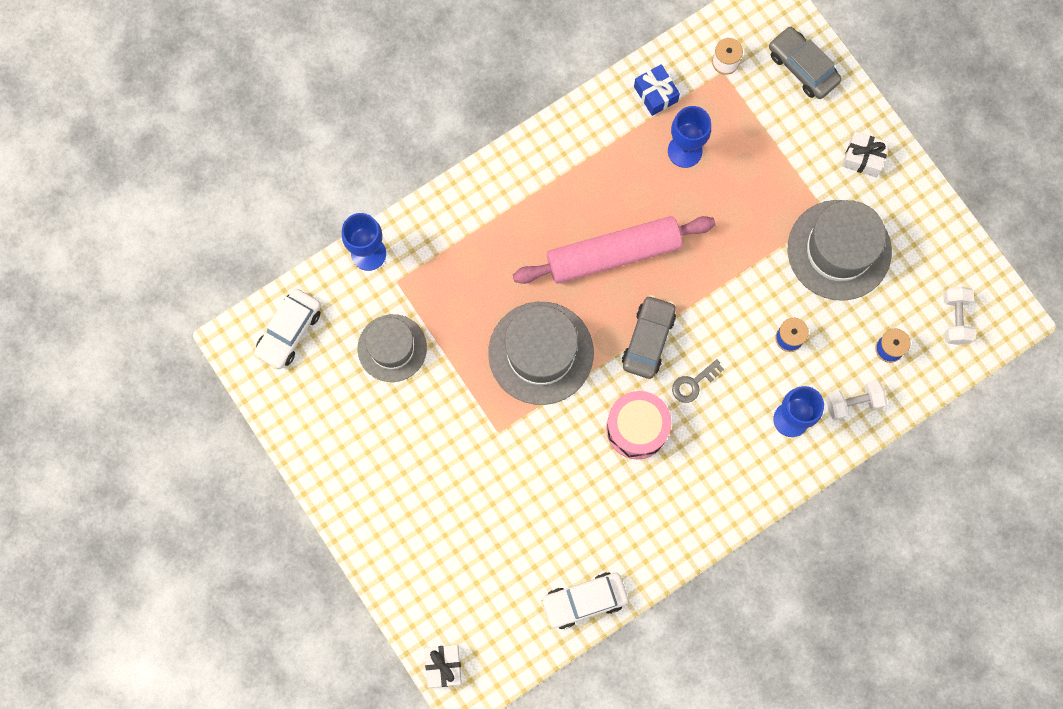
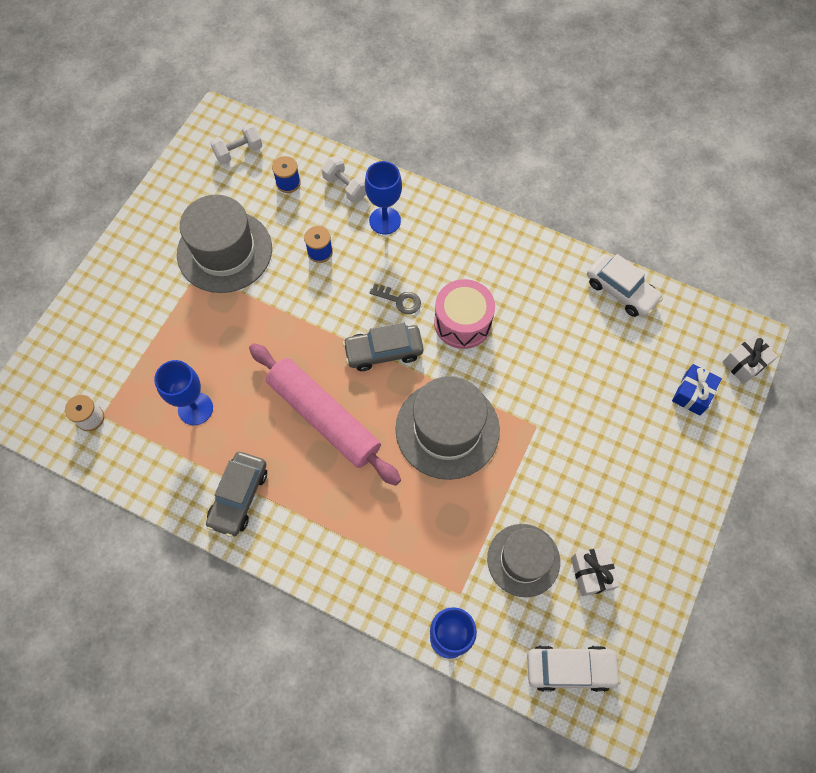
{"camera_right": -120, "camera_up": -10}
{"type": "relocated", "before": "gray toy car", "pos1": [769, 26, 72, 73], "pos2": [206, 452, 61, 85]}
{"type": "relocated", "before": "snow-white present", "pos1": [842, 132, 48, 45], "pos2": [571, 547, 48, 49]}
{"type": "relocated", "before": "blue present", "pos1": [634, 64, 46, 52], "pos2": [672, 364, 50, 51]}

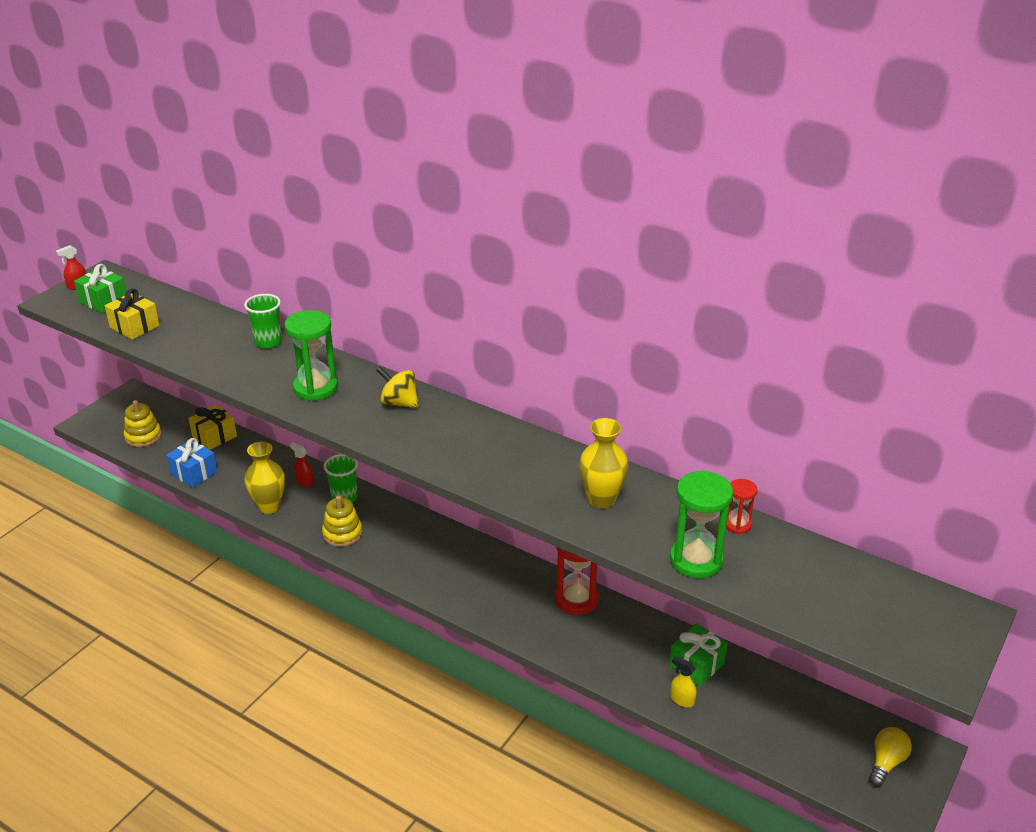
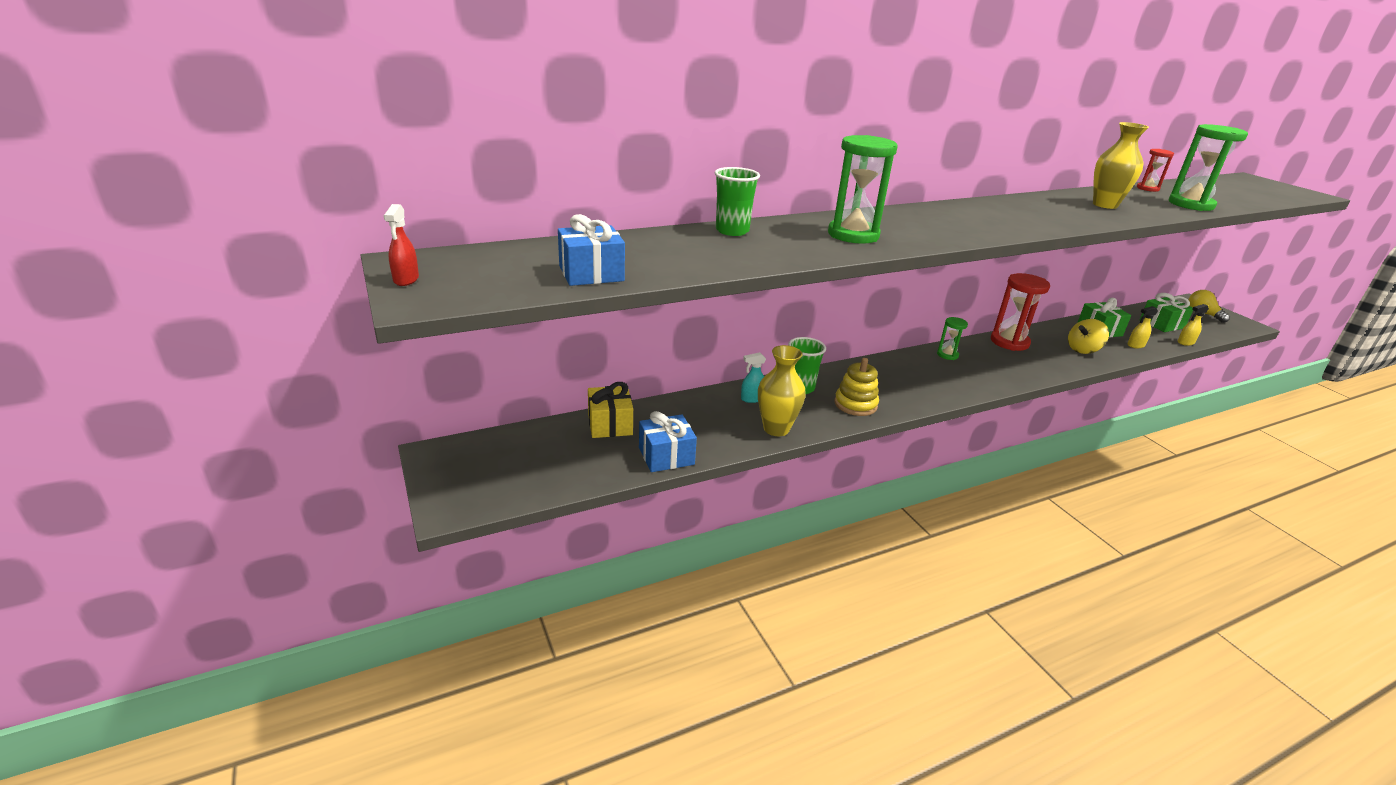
{"camera_right": -60, "camera_up": -5}
{"type": "colour", "before": "bright yellow present", "after": "blue present", "pos1": [105, 288, 55, 52], "pos2": [558, 214, 67, 72]}
{"type": "colour", "before": "crimson sprayer", "after": "aqua sprayer", "pos1": [290, 442, 23, 45], "pos2": [741, 352, 25, 51]}
{"type": "appeared", "after": "leaf-green sandglass", "pos2": [937, 317, 31, 43]}
{"type": "relocated", "before": "bright yellow toy top", "pos1": [376, 367, 43, 41], "pos2": [1068, 319, 41, 35]}
{"type": "relocated", "before": "leaf-green present", "pos1": [74, 264, 52, 49], "pos2": [1140, 293, 53, 39]}
{"type": "appeared", "after": "bright yellow sprayer", "pos2": [1178, 304, 31, 42]}
{"type": "missing", "before": "bright yellow stacking rings", "pos1": [124, 400, 38, 47]}

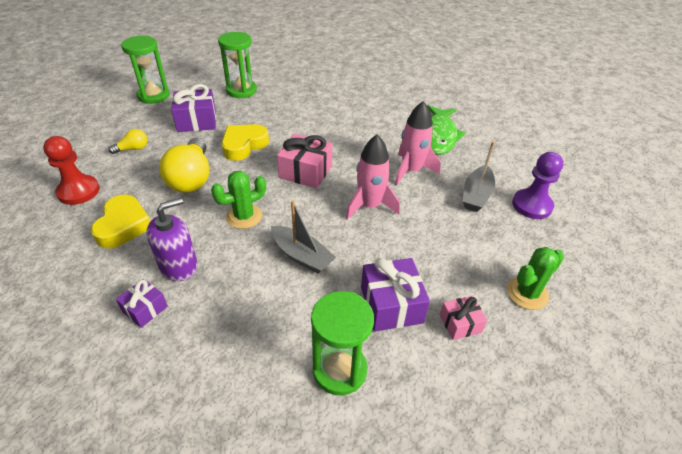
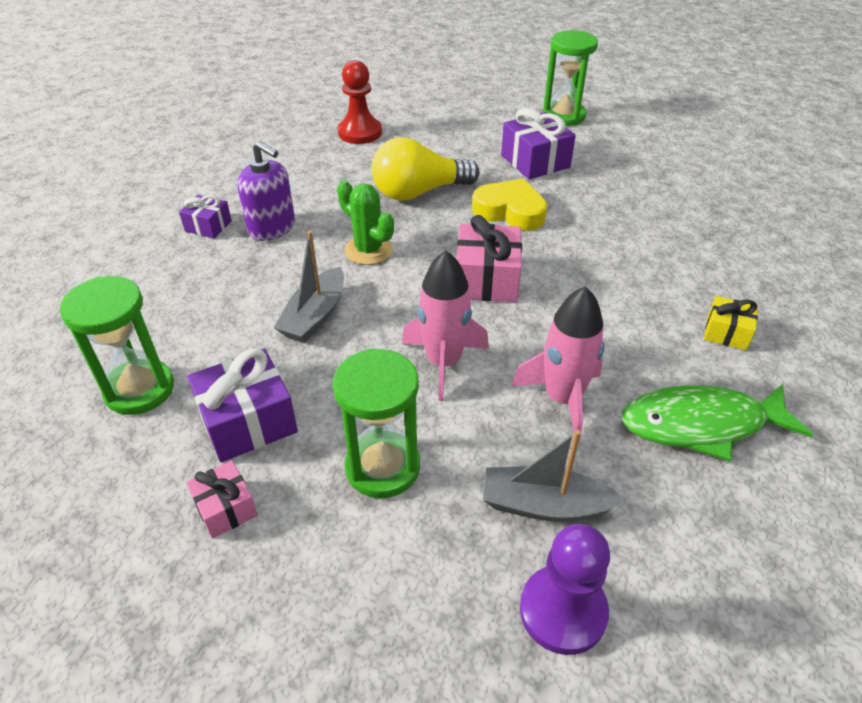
{"camera_right": 75, "camera_up": 0}
{"type": "relocated", "before": "leaf-green sandglass", "pos1": [218, 32, 39, 66], "pos2": [333, 348, 87, 150]}
{"type": "appeared", "after": "bright yellow present", "pos2": [704, 296, 54, 54]}
{"type": "missing", "before": "bright yellow heart", "pos1": [91, 195, 59, 54]}
{"type": "missing", "before": "bright yellow bulb", "pos1": [108, 129, 39, 25]}
{"type": "missing", "before": "leaf-green cactus", "pos1": [507, 247, 57, 63]}

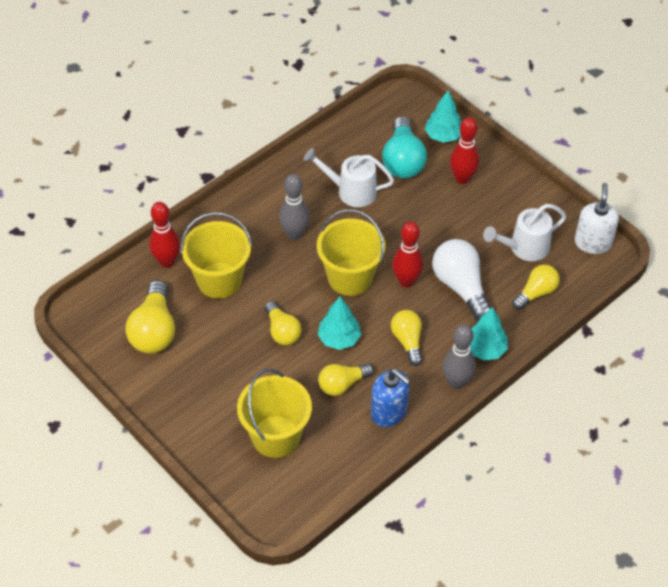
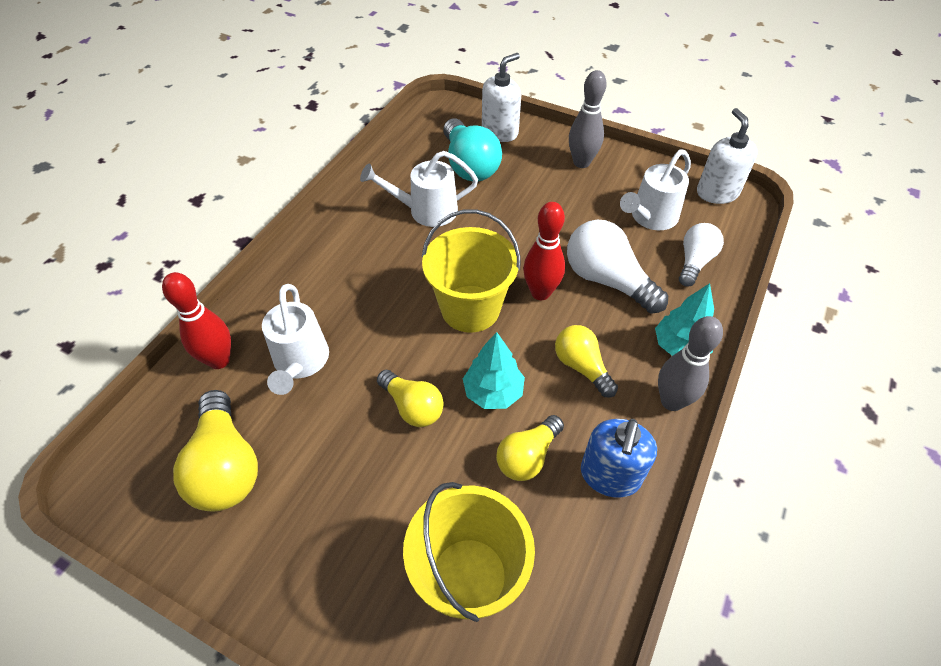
{"camera_right": -20, "camera_up": 0}
{"type": "exchanged", "before": "bright yellow sand bucket", "after": "snow-white sprinkling can", "pos1": [181, 212, 71, 86], "pos2": [262, 284, 67, 111]}
{"type": "exchanged", "before": "aqua fir tree", "after": "snow-white soap pump", "pos1": [425, 90, 37, 53], "pos2": [482, 53, 39, 89]}
{"type": "relocated", "before": "gray tenpin", "pos1": [279, 174, 30, 66], "pos2": [569, 70, 38, 98]}
{"type": "spun", "before": "blue soap pump", "pos1": [371, 369, 39, 58], "pos2": [581, 419, 76, 79], "turn": 90}
{"type": "colour", "before": "bright yellow bulb", "after": "snow-white bulb", "pos1": [512, 264, 48, 46], "pos2": [679, 223, 45, 64]}
{"type": "missing", "before": "crimson tenpin", "pos1": [450, 117, 29, 67]}

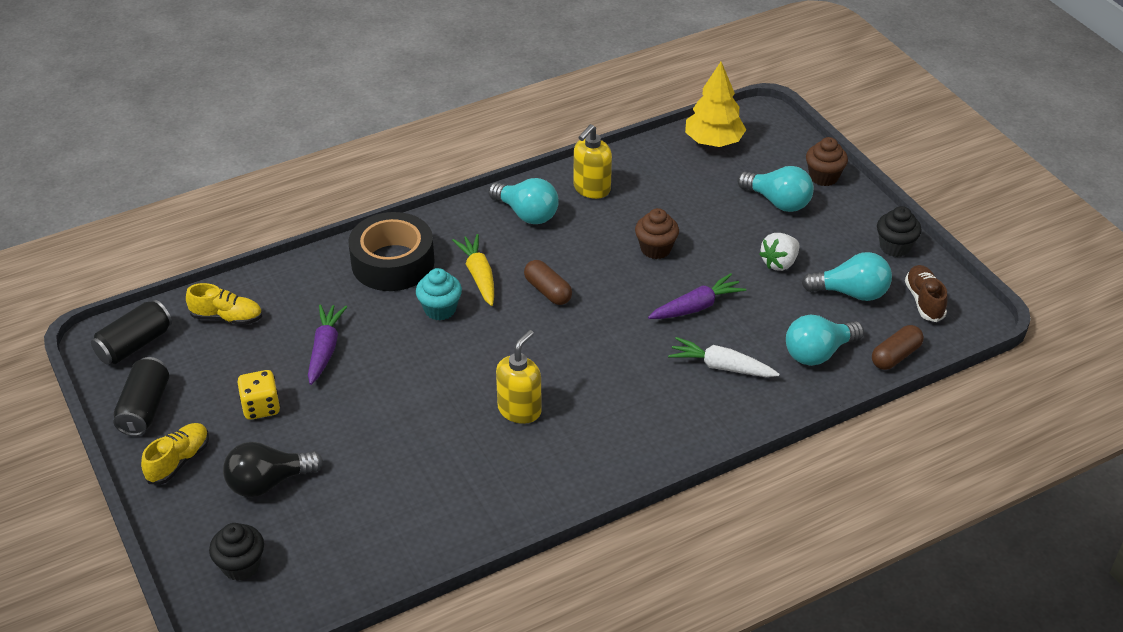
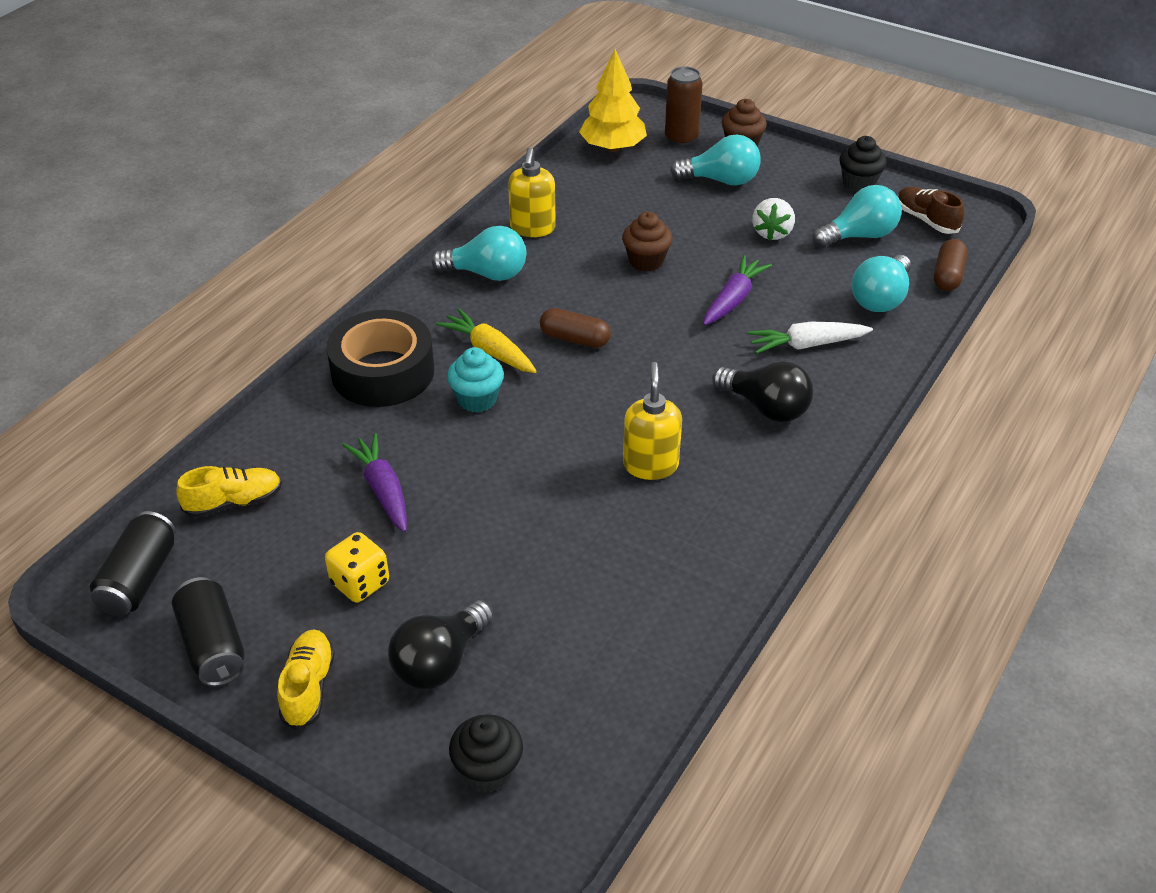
{"camera_right": -30, "camera_up": 0}
{"type": "appeared", "after": "brown soda can", "pos2": [665, 67, 38, 79]}
{"type": "appeared", "after": "ebony bulb", "pos2": [712, 361, 102, 61]}

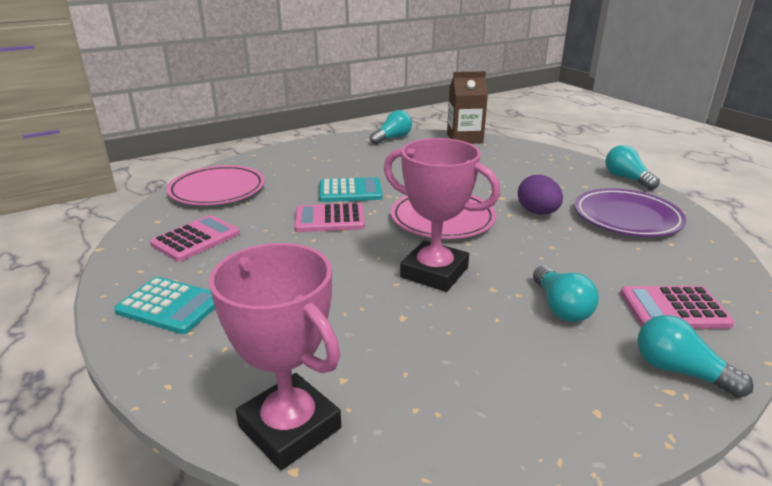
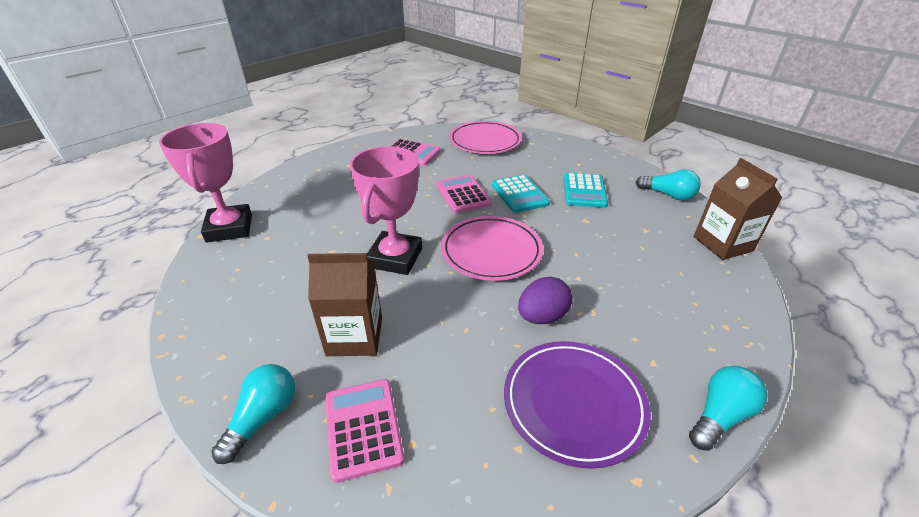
{"camera_right": 75, "camera_up": 10}
{"type": "spun", "before": "pink prize cup", "pos1": [209, 243, 132, 227], "pos2": [159, 123, 93, 120], "turn": -45}
{"type": "exchanged", "before": "aqua bulb", "after": "brown carton", "pos1": [533, 266, 66, 56], "pos2": [308, 253, 74, 103]}
{"type": "relocated", "before": "aqua adding machine", "pos1": [114, 277, 101, 57], "pos2": [564, 173, 44, 35]}

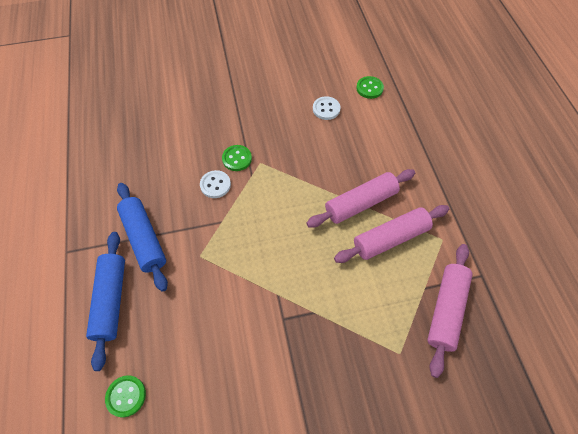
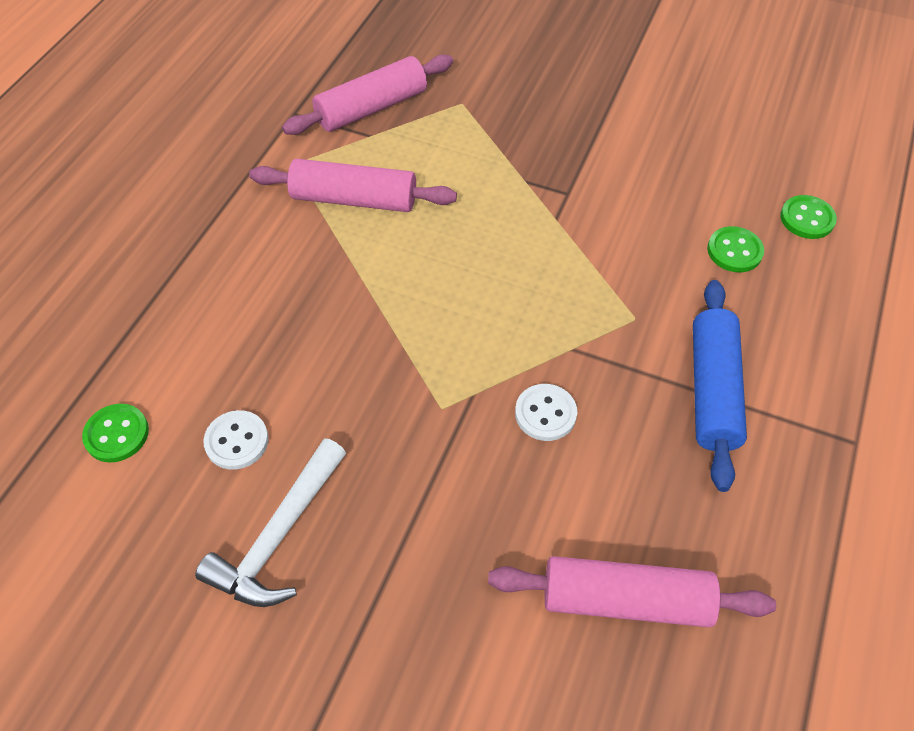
{"camera_right": -145, "camera_up": -5}
{"type": "appeared", "after": "snow-white hammer", "pos2": [195, 438, 151, 169]}
{"type": "relocated", "before": "pink rolling pin", "pos1": [307, 169, 108, 59], "pos2": [488, 556, 288, 71]}
{"type": "relocated", "before": "leaf-green sewing button", "pos1": [222, 145, 30, 26], "pos2": [707, 226, 57, 46]}
{"type": "missing", "before": "blue rolling pin", "pos1": [86, 232, 39, 139]}

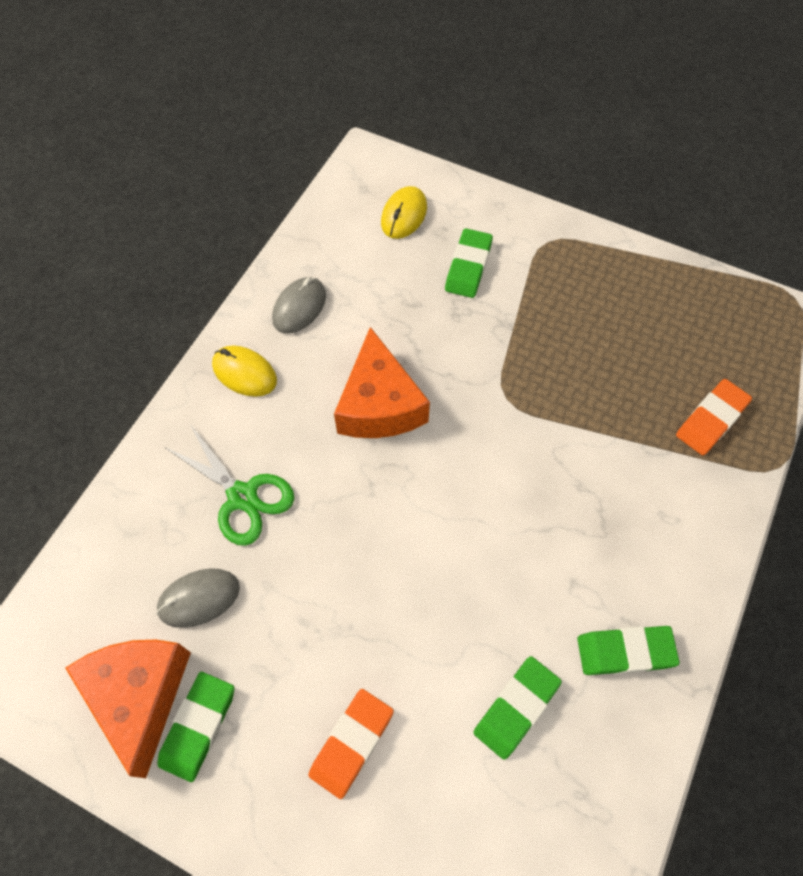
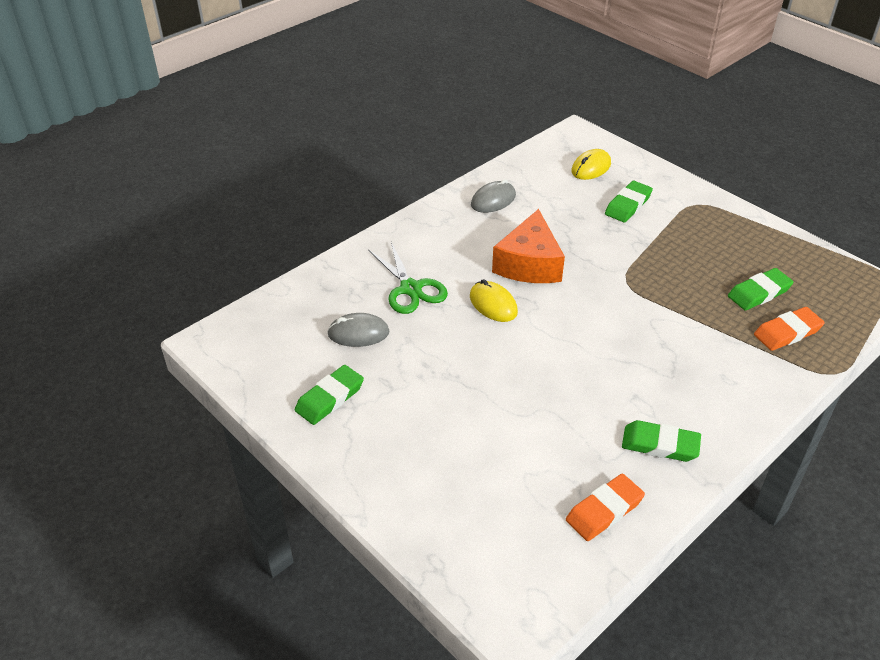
{"camera_right": 20, "camera_up": -20}
{"type": "relocated", "before": "bright yellow PC mouse", "pos1": [212, 346, 65, 51], "pos2": [470, 279, 48, 43]}
{"type": "relocated", "before": "bright orange pencil eraser", "pos1": [309, 689, 85, 110], "pos2": [566, 474, 79, 67]}
{"type": "relocated", "before": "leaf-green pencil eraser", "pos1": [473, 656, 89, 104], "pos2": [728, 268, 66, 42]}
{"type": "missing", "before": "bright orange cheese", "pos1": [65, 640, 126, 138]}

